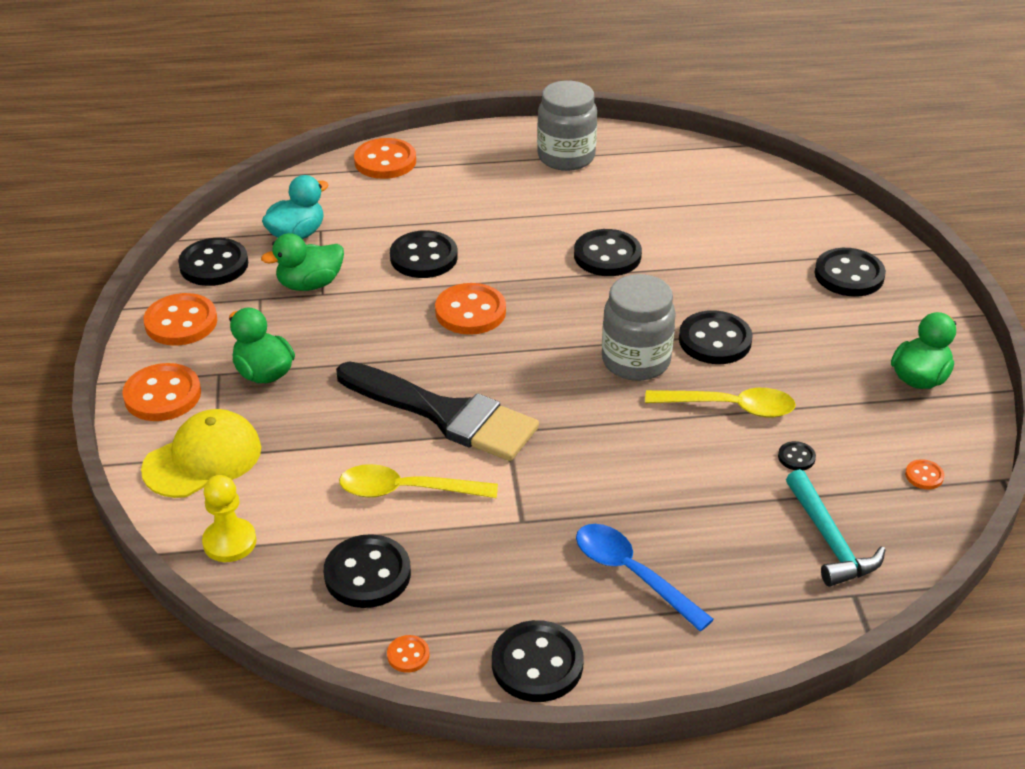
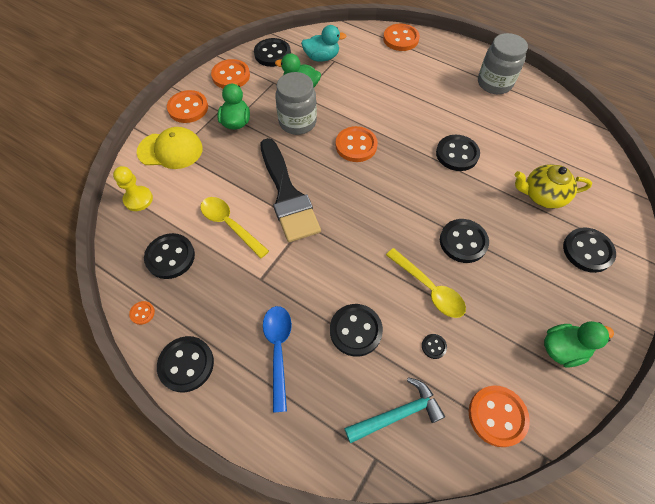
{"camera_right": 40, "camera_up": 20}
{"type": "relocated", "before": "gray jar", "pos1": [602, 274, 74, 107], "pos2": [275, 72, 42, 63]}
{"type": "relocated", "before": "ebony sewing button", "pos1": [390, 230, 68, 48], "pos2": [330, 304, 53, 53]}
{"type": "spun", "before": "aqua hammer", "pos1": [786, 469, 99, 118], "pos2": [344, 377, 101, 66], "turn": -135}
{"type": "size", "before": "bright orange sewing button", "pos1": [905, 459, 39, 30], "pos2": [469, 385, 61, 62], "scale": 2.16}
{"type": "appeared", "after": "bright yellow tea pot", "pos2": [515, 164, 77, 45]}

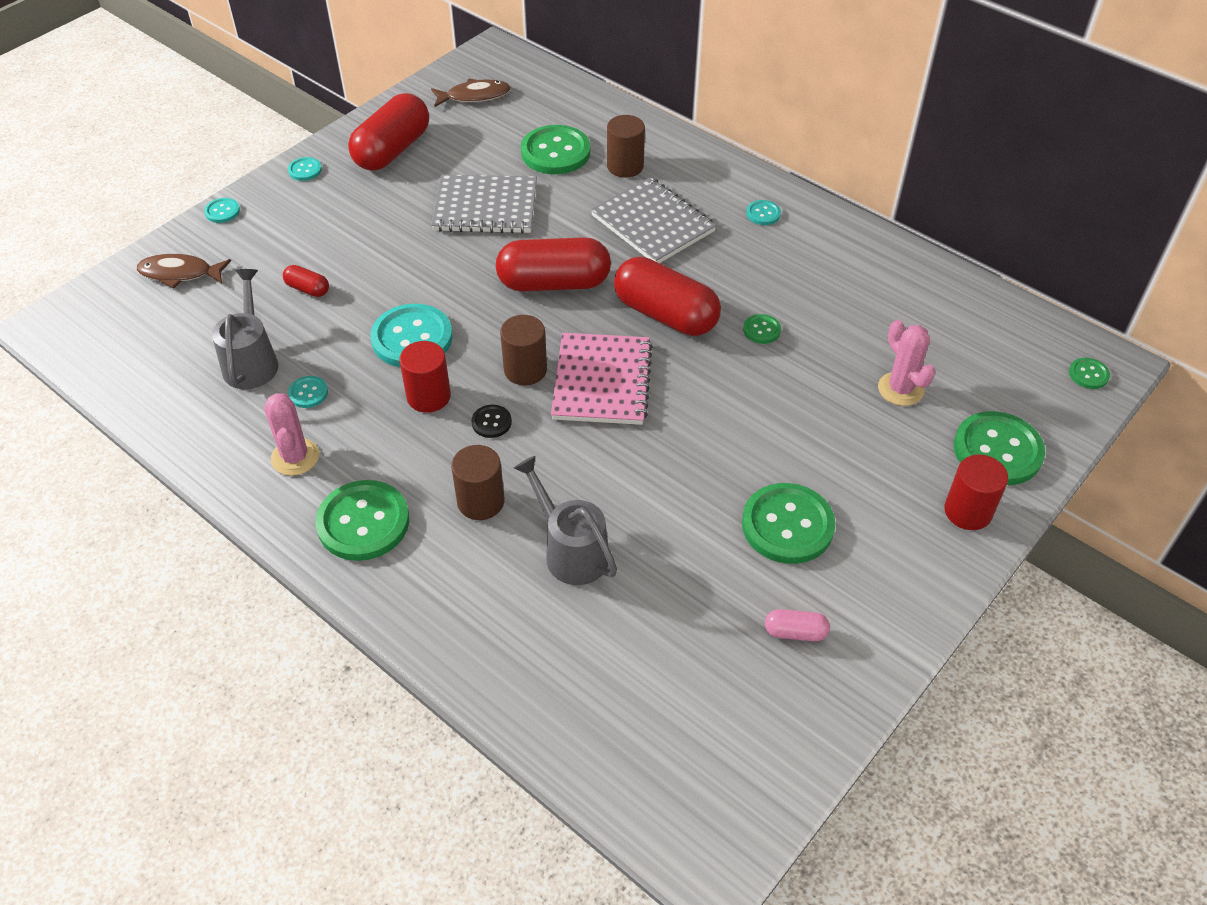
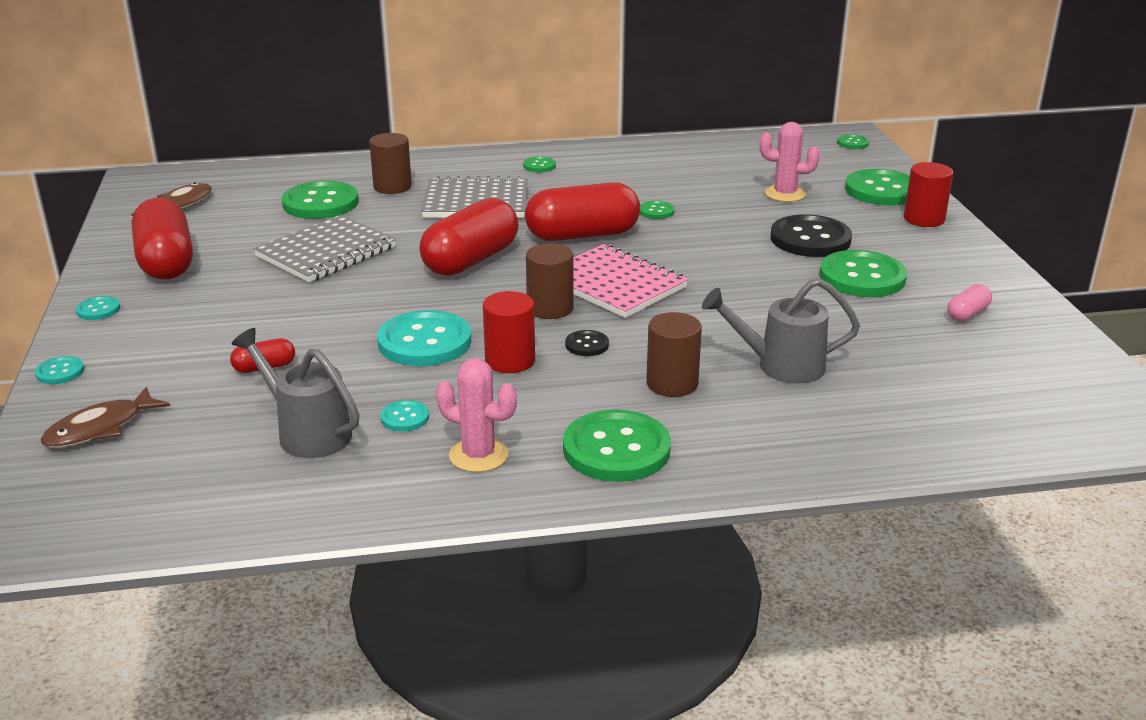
{"camera_right": -50, "camera_up": -20}
{"type": "colour", "before": "aqua sewing button", "after": "leaf-green sewing button", "pos1": [746, 200, 35, 25], "pos2": [523, 156, 33, 16]}
{"type": "appeared", "after": "ebony sewing button", "pos2": [771, 214, 81, 43]}

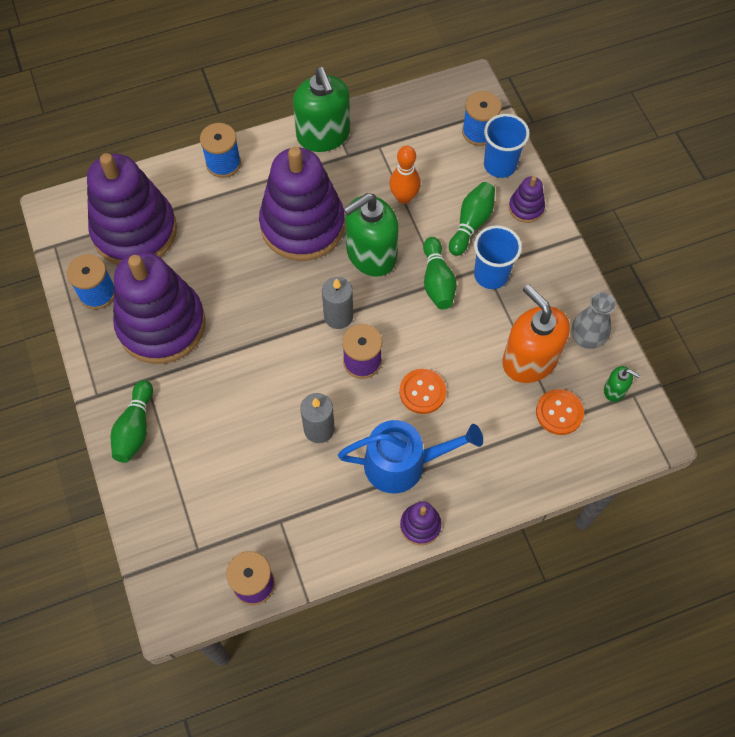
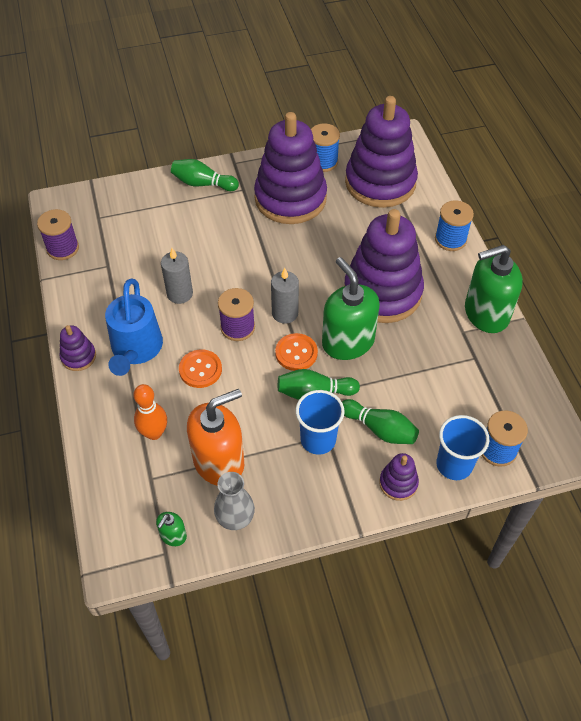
{"camera_right": 95, "camera_up": -10}
{"type": "relocated", "before": "bright orange tenpin", "pos1": [389, 146, 32, 58], "pos2": [133, 384, 34, 56]}
{"type": "relocated", "before": "bright orange sewing button", "pos1": [536, 389, 48, 46], "pos2": [275, 333, 43, 38]}

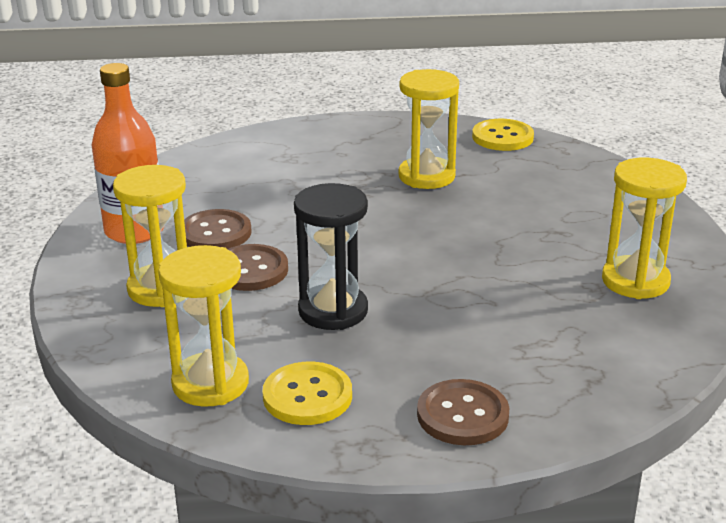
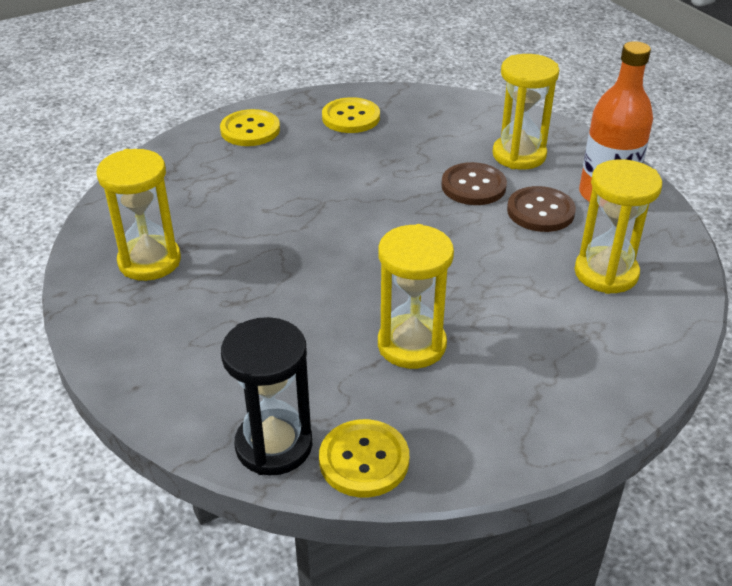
{"camera_right": 155, "camera_up": 10}
{"type": "colour", "before": "brown sewing button", "after": "bright yellow sewing button", "pos1": [417, 379, 92, 66], "pos2": [220, 109, 60, 37]}
{"type": "relocated", "before": "ebony sandglass", "pos1": [294, 183, 74, 147], "pos2": [221, 317, 91, 159]}
{"type": "relocated", "before": "bright yellow sandglass", "pos1": [158, 245, 91, 162], "pos2": [574, 159, 88, 135]}

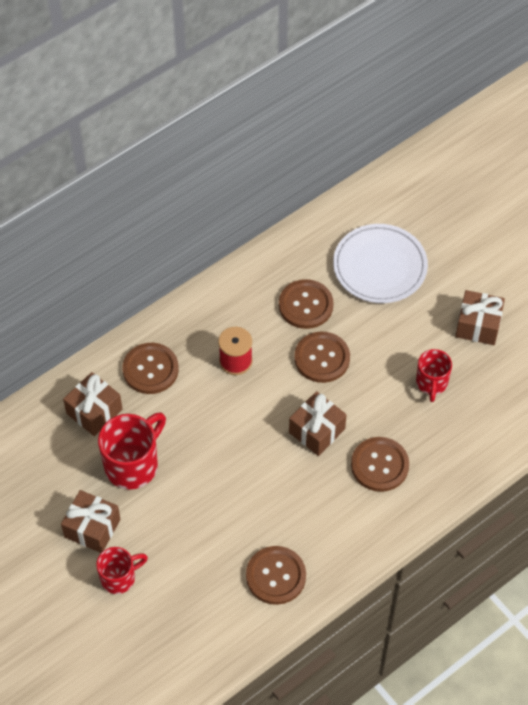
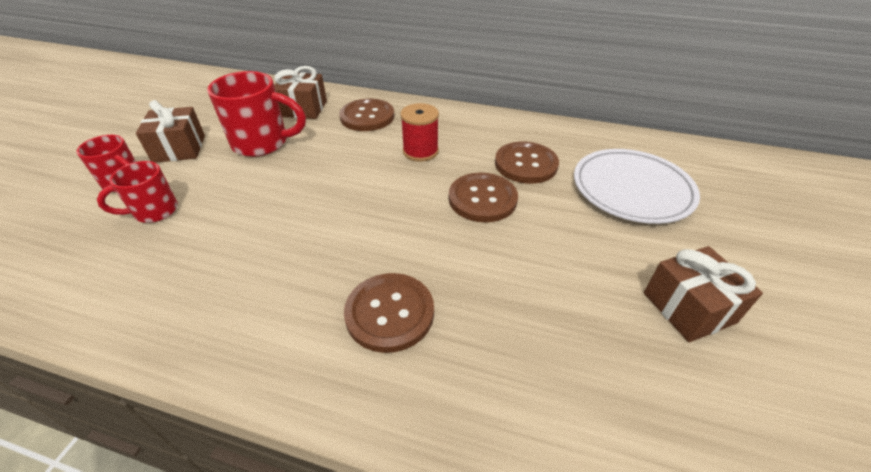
{"camera_right": 55, "camera_up": -15}
{"type": "relocated", "before": "crimson tea mug", "pos1": [416, 349, 36, 53], "pos2": [97, 161, 81, 62]}
{"type": "missing", "before": "brown sewing button", "pos1": [246, 546, 60, 59]}
{"type": "missing", "before": "brown present", "pos1": [289, 391, 58, 65]}

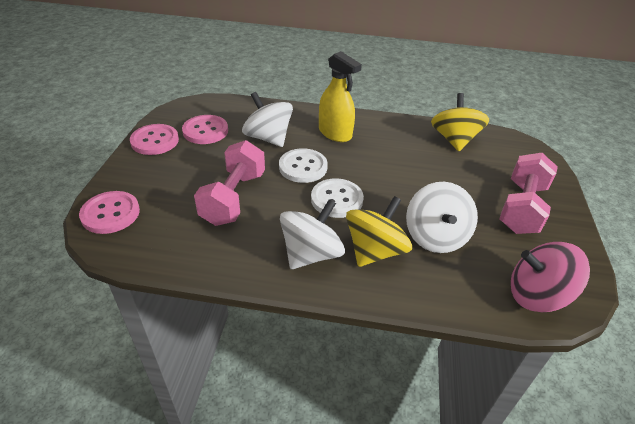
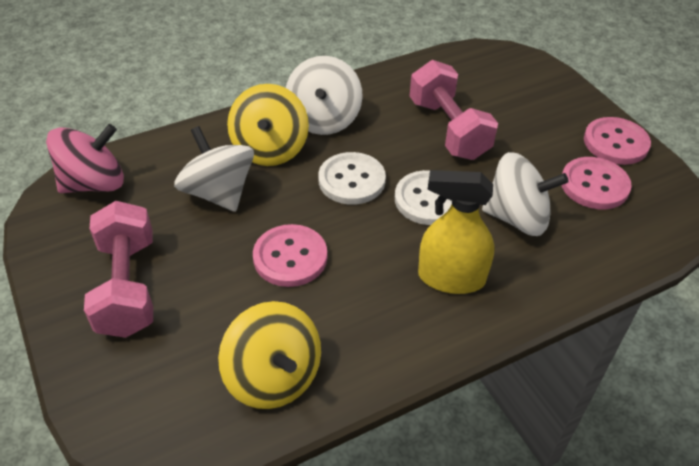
{"camera_right": 145, "camera_up": 5}
{"type": "relocated", "before": "pink sewing button", "pos1": [79, 191, 61, 43], "pos2": [253, 224, 74, 63]}

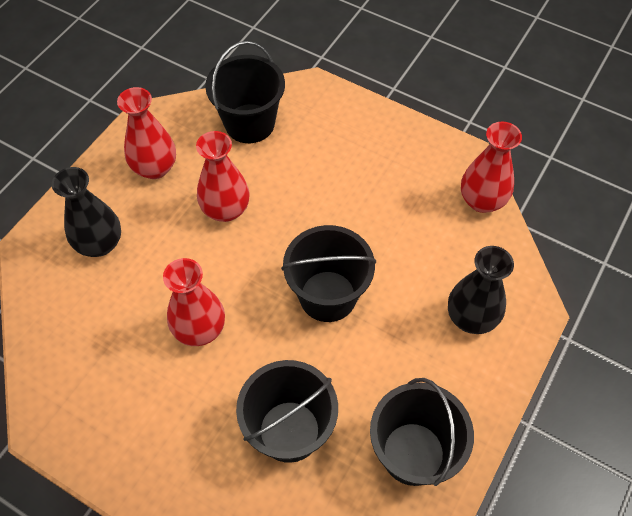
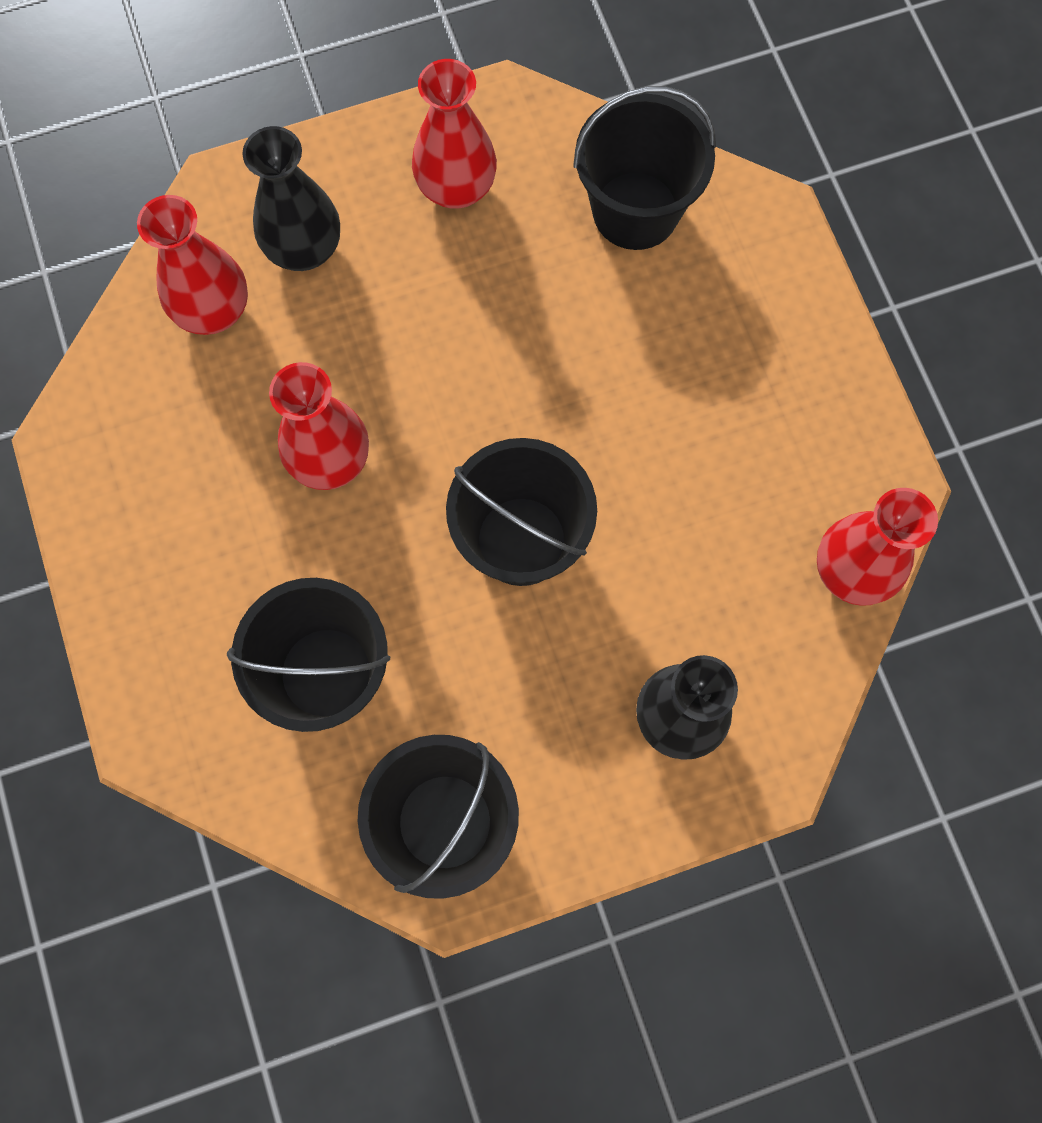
{"camera_right": 40, "camera_up": 15}
{"type": "relocated", "before": "crimson vase", "pos1": [196, 131, 54, 91], "pos2": [137, 195, 111, 140]}

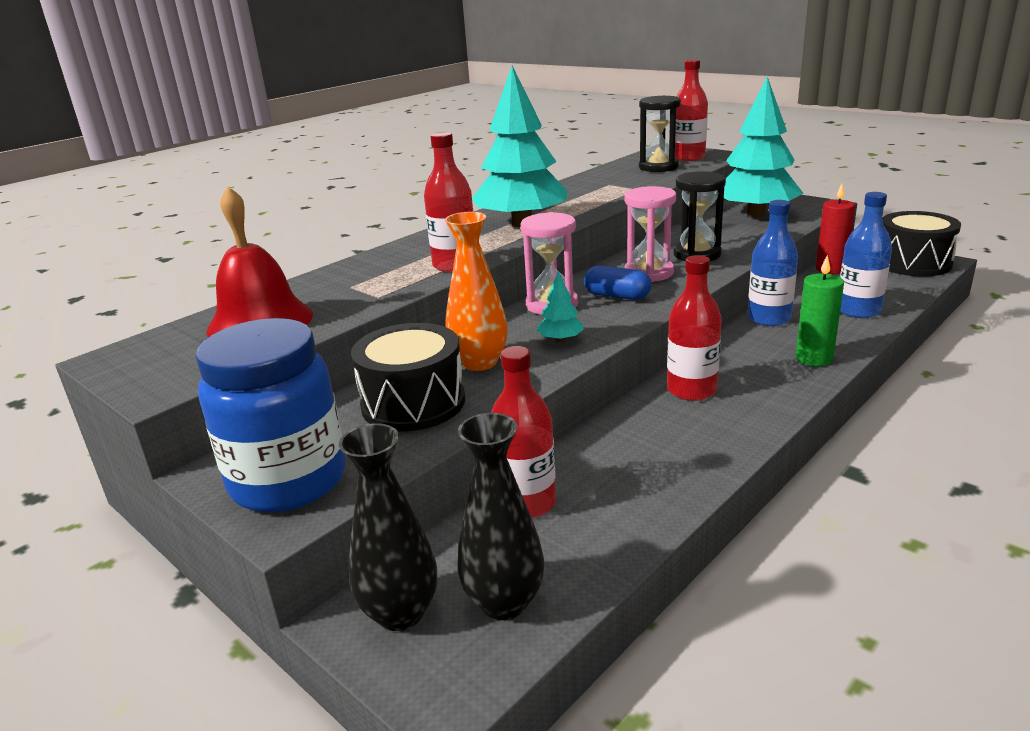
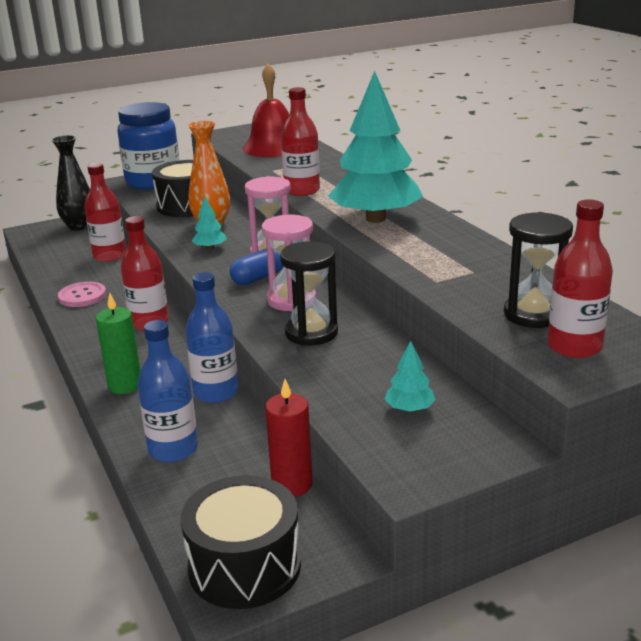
{"camera_right": 110, "camera_up": 0}
{"type": "appeared", "after": "pink sewing button", "pos2": [58, 282, 48, 25]}
{"type": "size", "before": "aqua fir tree", "pos1": [724, 77, 79, 141], "pos2": [385, 340, 51, 72], "scale": 0.4}
{"type": "missing", "before": "ebony vase", "pos1": [457, 413, 87, 207]}

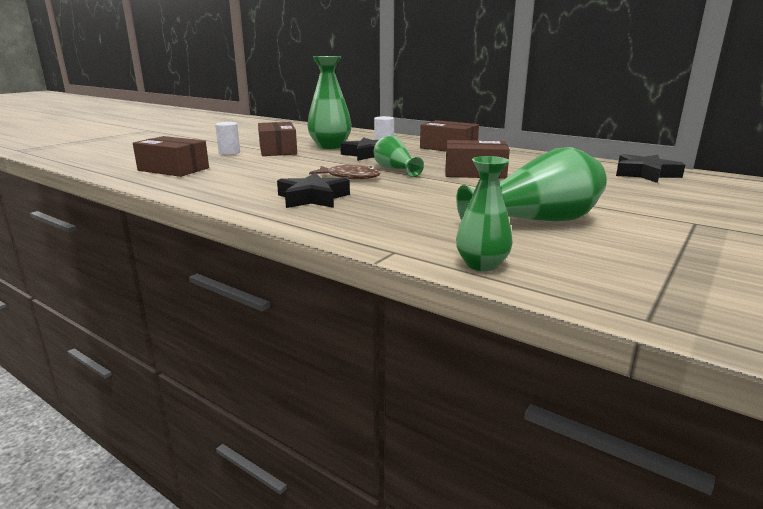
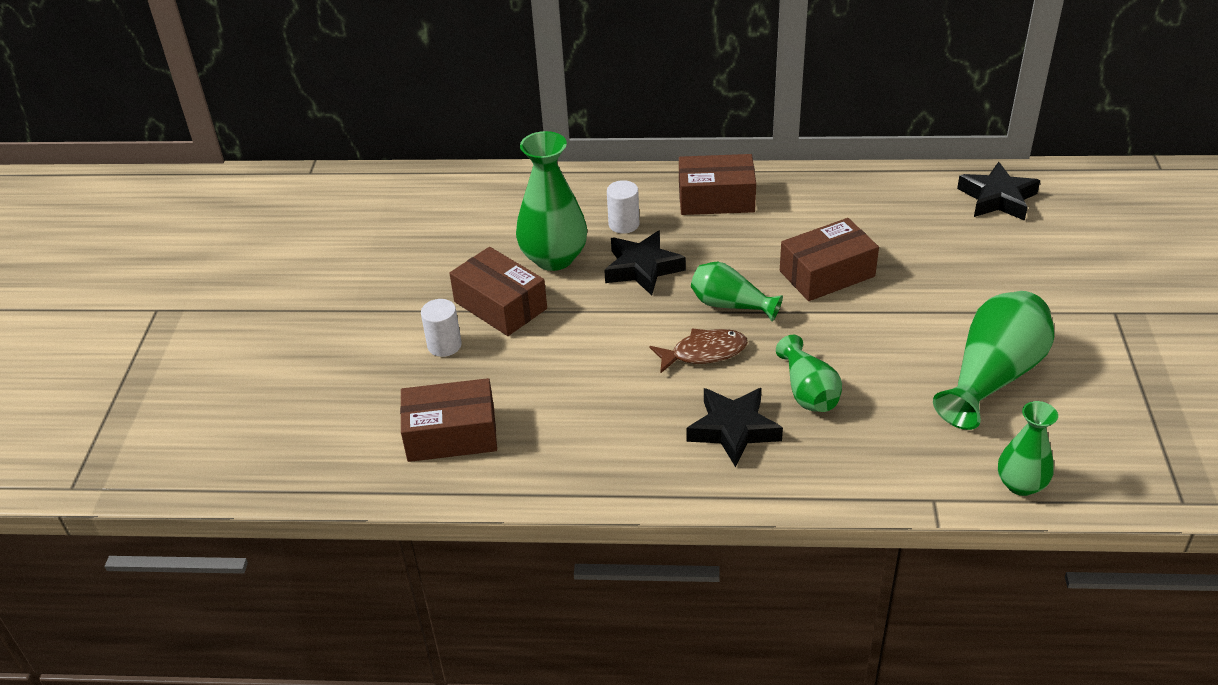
{"camera_right": -30, "camera_up": 20}
{"type": "appeared", "after": "leaf-green vase", "pos2": [776, 335, 66, 77]}

